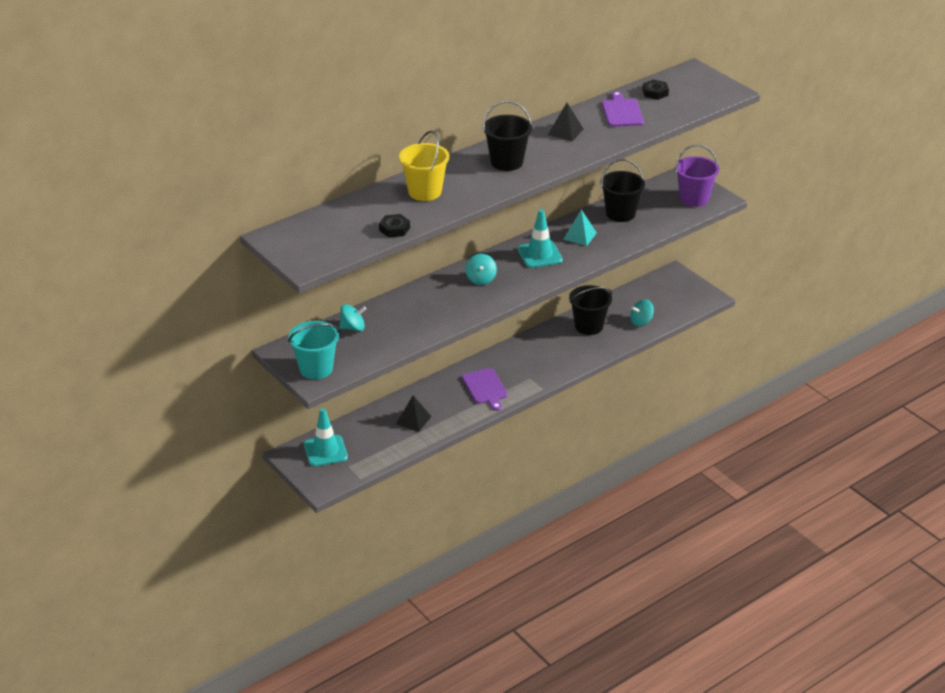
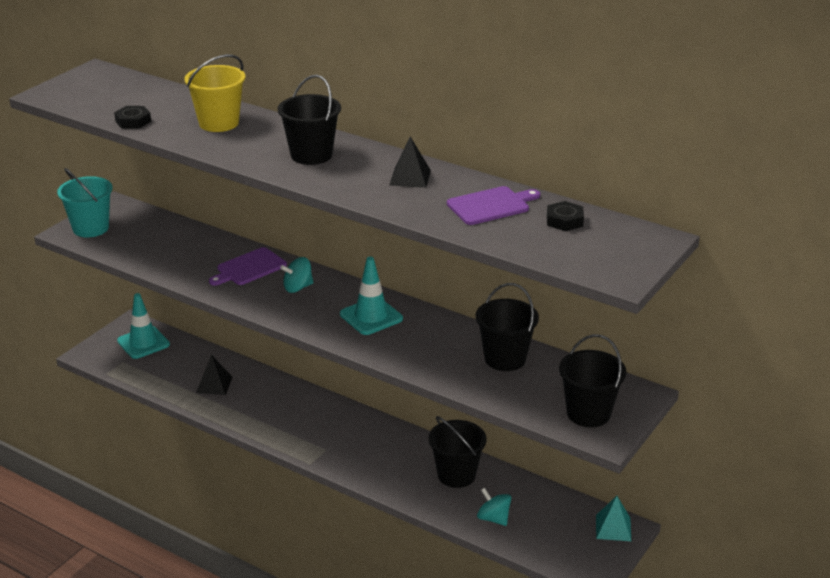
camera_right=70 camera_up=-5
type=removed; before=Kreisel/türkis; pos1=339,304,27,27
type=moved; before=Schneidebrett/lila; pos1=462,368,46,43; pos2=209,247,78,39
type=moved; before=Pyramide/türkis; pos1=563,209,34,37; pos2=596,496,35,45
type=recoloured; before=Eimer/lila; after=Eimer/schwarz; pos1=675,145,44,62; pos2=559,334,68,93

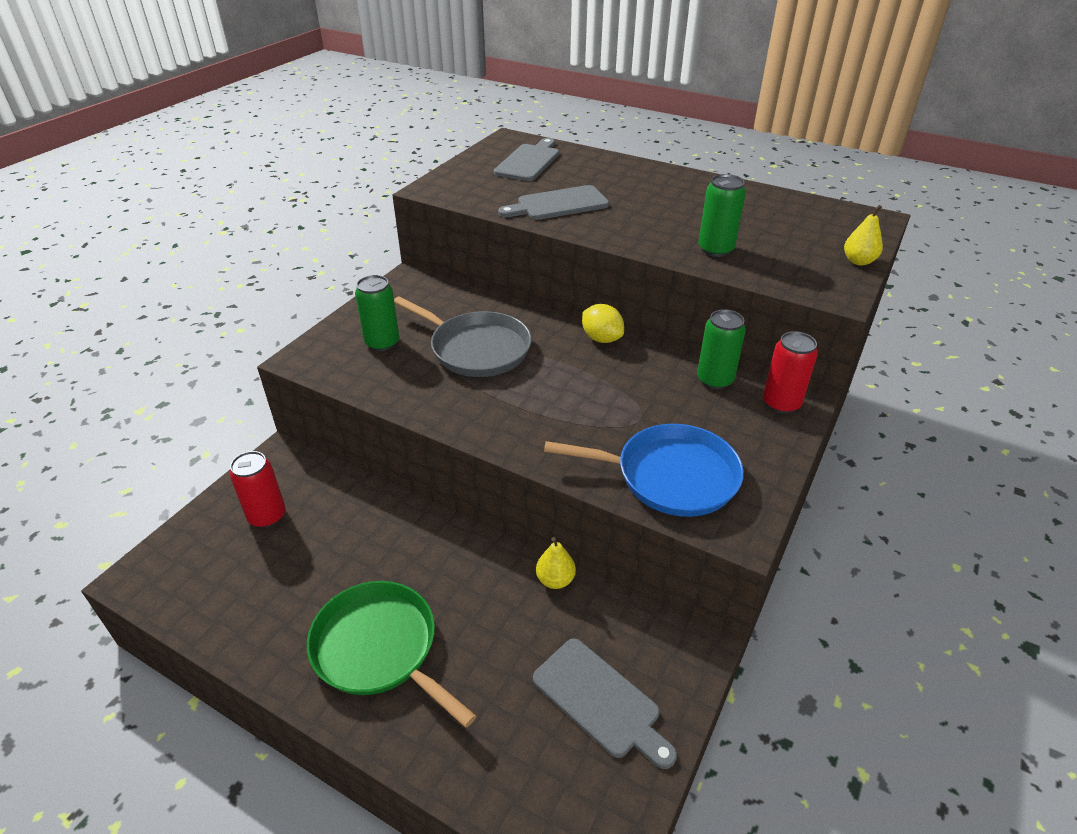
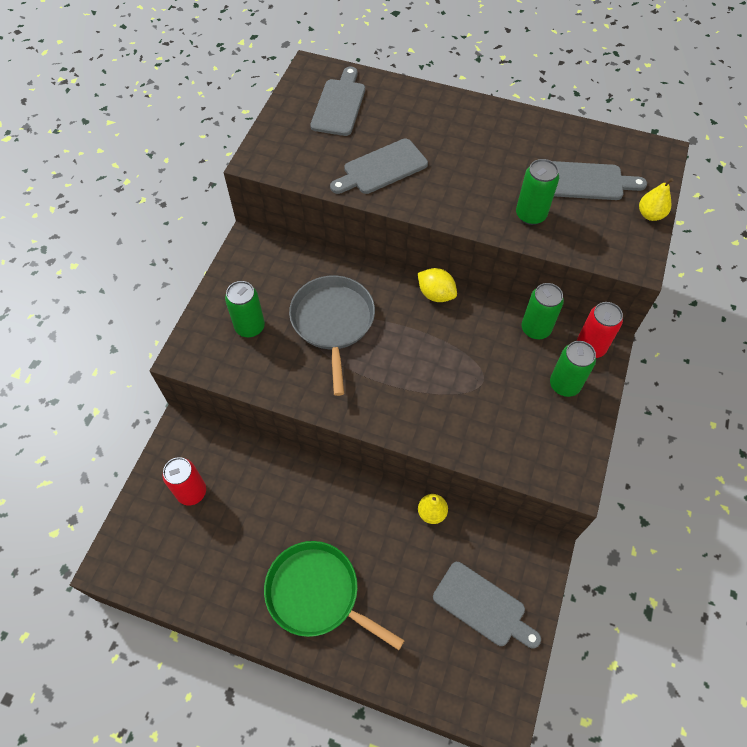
camera_right=-10 camera_up=20
type=turned; before=Pfanne/grau; pos1=394,296,137,81; pos2=289,276,86,120; turn=-120
type=removed; before=Pfanne/blau; pos1=544,424,200,93
type=added; after=Dose/grün; pos2=550,341,46,56
type=added; after=Schneidebrett/grau; pos2=552,161,95,39

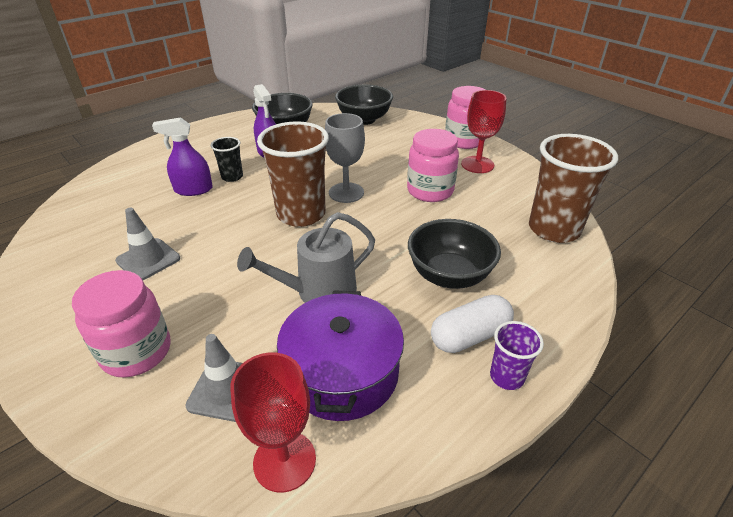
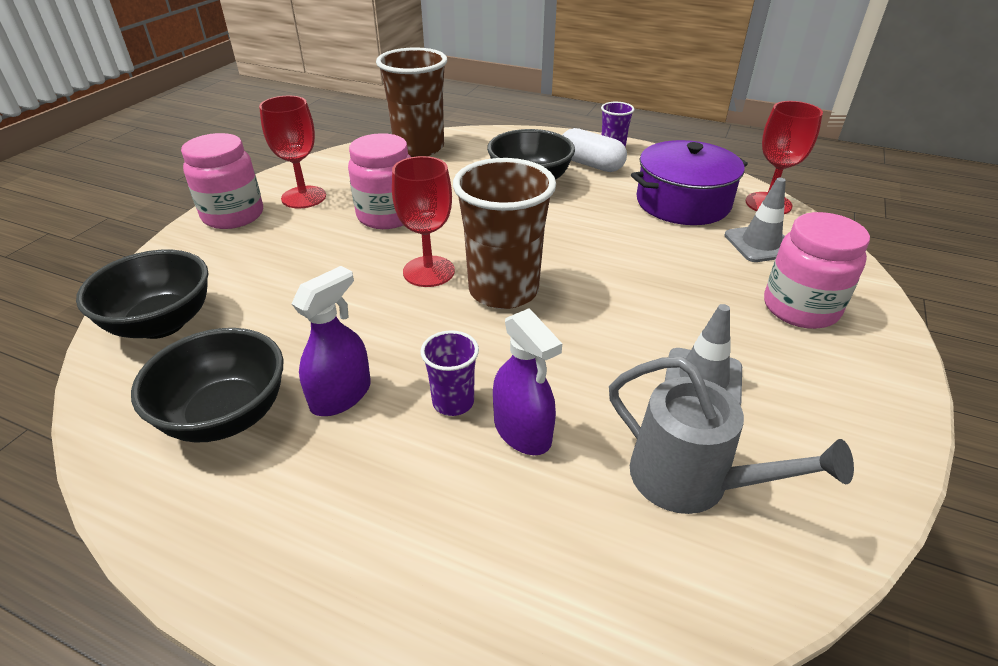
camera_right=-115 camera_up=0
type=recoloured; before=Becher/schwarz; after=Becher/lila; pos1=211,137,32,45; pos2=420,330,59,86
type=moved; before=Gießkanne/grau; pos1=237,212,138,91; pos2=609,357,245,157
type=recoloured; before=Kelch/grau; after=Kelch/rot; pos1=325,113,40,90; pos2=392,156,63,131

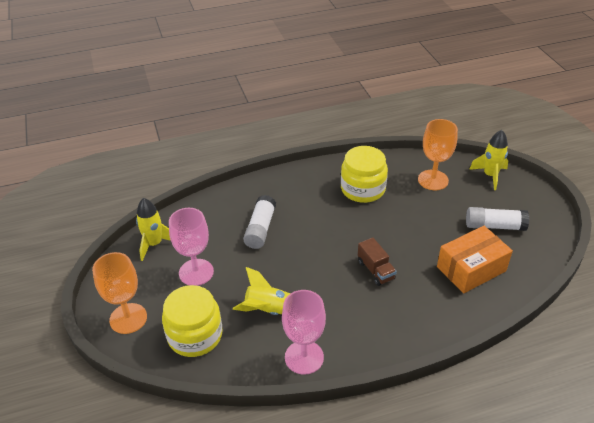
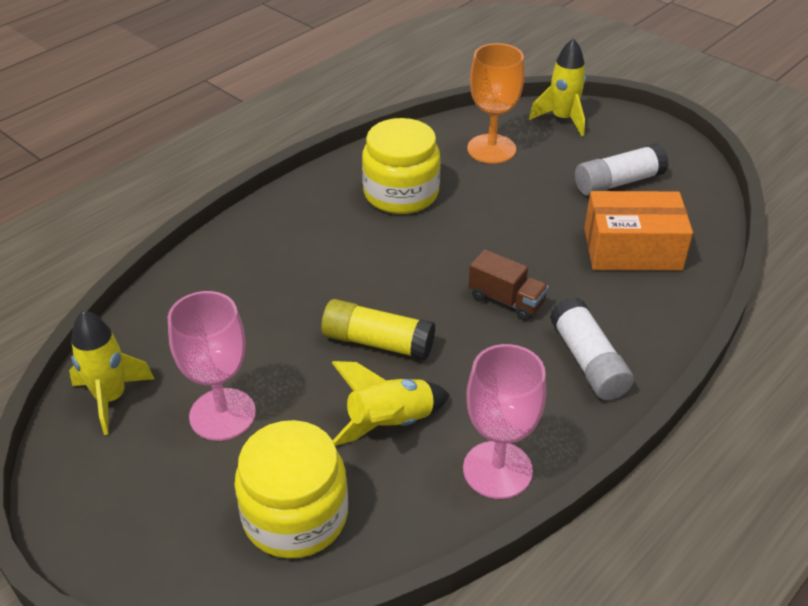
camera_right=-30 camera_up=0
type=removed; before=Kelch/orange; pos1=92,252,55,82
type=moved; before=Klebestift/weiß; pos1=243,195,33,54; pos2=550,297,84,103
type=turned; before=Schachtel/orange; pos1=437,226,76,67; pos2=584,191,109,79; turn=60
type=added; after=Klebestift/gelb; pos2=321,299,114,61

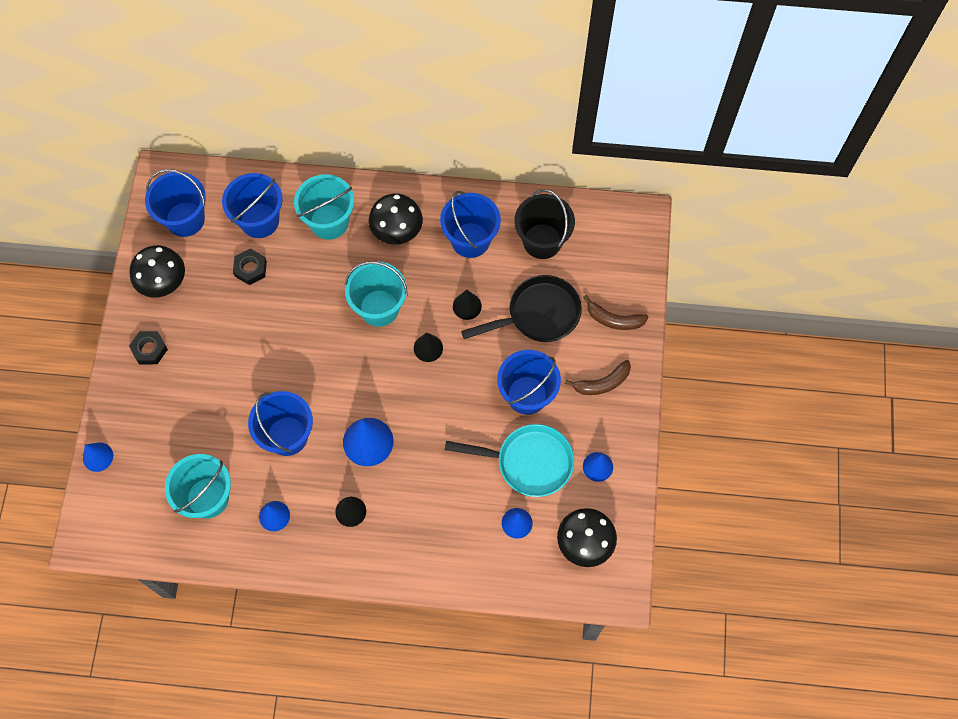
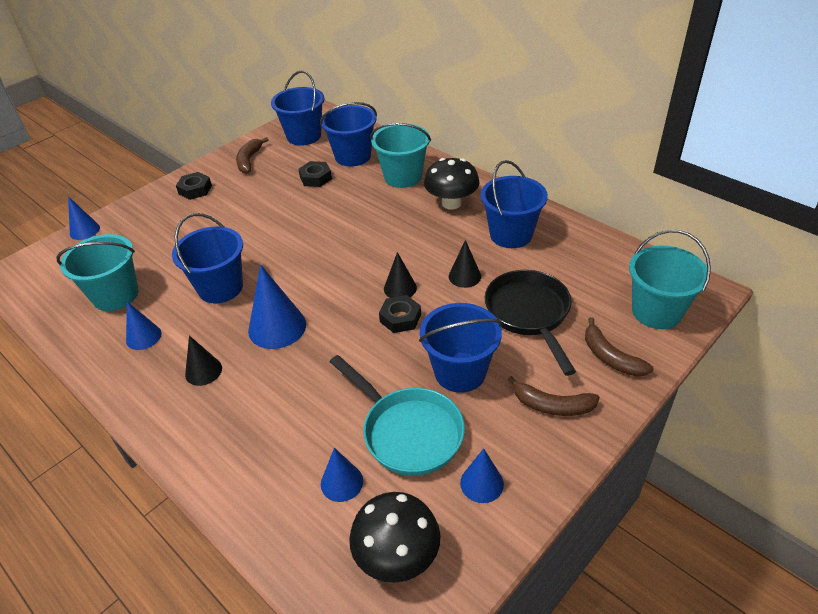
camera_right=40 camera_up=-25
type=replaced; before=Pilz/schwarz; after=Banane/braun; pos1=130,245,55,53; pos2=236,137,33,36
type=moved; before=Eimer/türkis; pos1=344,261,64,66; pos2=629,230,82,99
type=turned; before=Pfanne/schwarz; pos1=461,275,121,67; pos2=485,270,91,106; turn=-120
type=removed; before=Eimer/schwarz; pos1=514,189,61,70
type=added; after=Sechskantmutter/schwarz; pos2=379,295,42,38

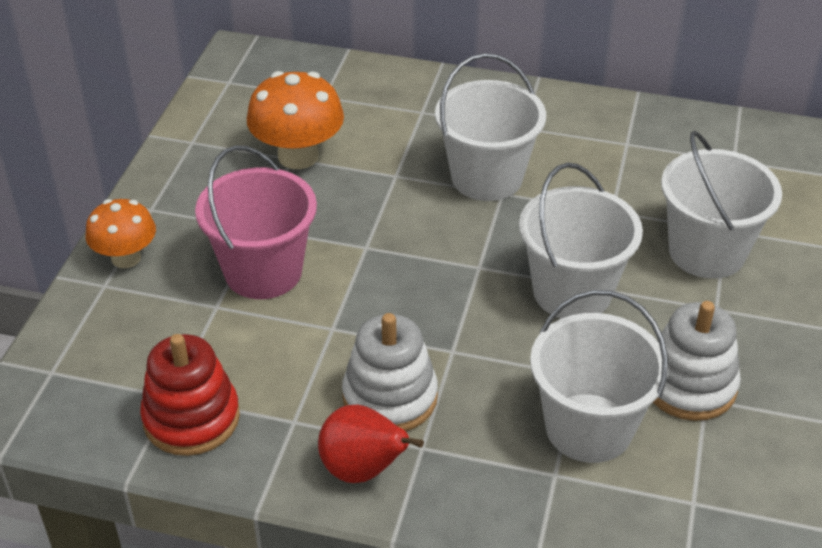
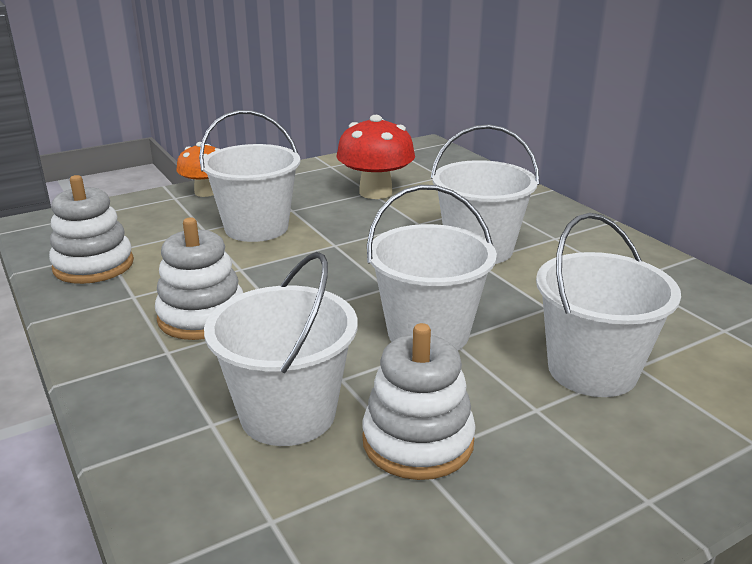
camera_right=45 camera_up=-15
type=recoloured; before=Stapelspielzeug/rot; after=Stapelspielzeug/weiß; pos1=140,334,100,122; pos2=49,175,85,109
type=recoloured; before=Eimer/rosa; after=Eimer/weiß; pos1=195,145,122,154; pos2=199,110,101,132
type=recoloured; before=Pilz/orange; after=Pilz/rot; pos1=247,71,97,98; pos2=337,115,78,84
type=removed; before=Birne/rot; pos1=318,405,106,78

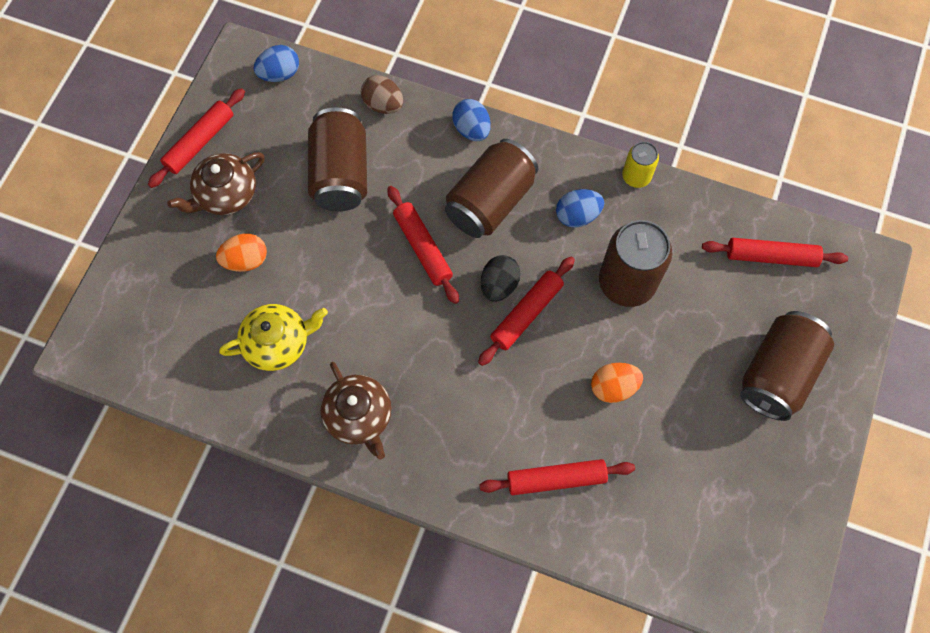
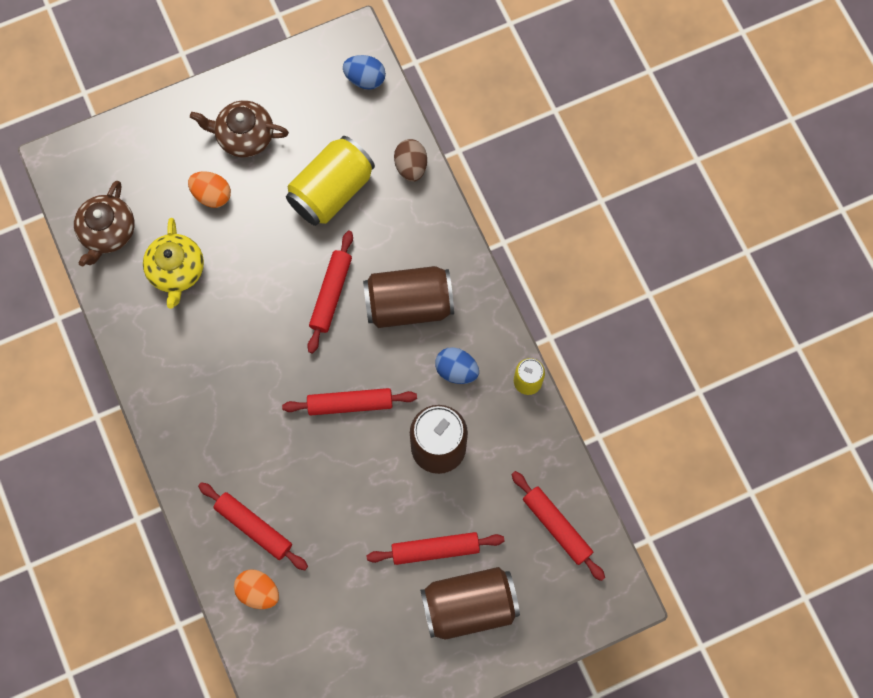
camera_right=45 camera_up=5
type=moved; before=Nudelholz/rot; pos1=148,88,97,100; pos2=366,532,139,33
type=turned; before=Teekanne/gelb; pos1=219,304,109,67; pos2=143,218,61,91; turn=60
type=recoloured; before=Dose/braun; after=Dose/gelb; pos1=308,107,59,104; pos2=286,136,89,90
type=moved; before=Teekanne/braun; pos1=320,362,71,98; pos2=74,181,61,86
type=removed; before=Ei/blau; pos1=452,99,39,42
type=removed; before=Ei/schwarz; pos1=481,255,39,47
type=moved; before=Ei/orange; pos1=591,363,52,40; pos2=234,570,45,39

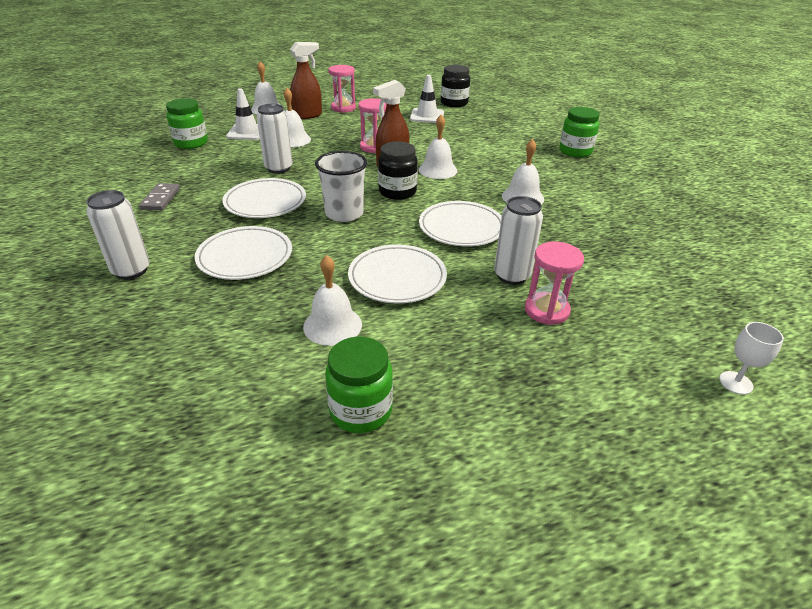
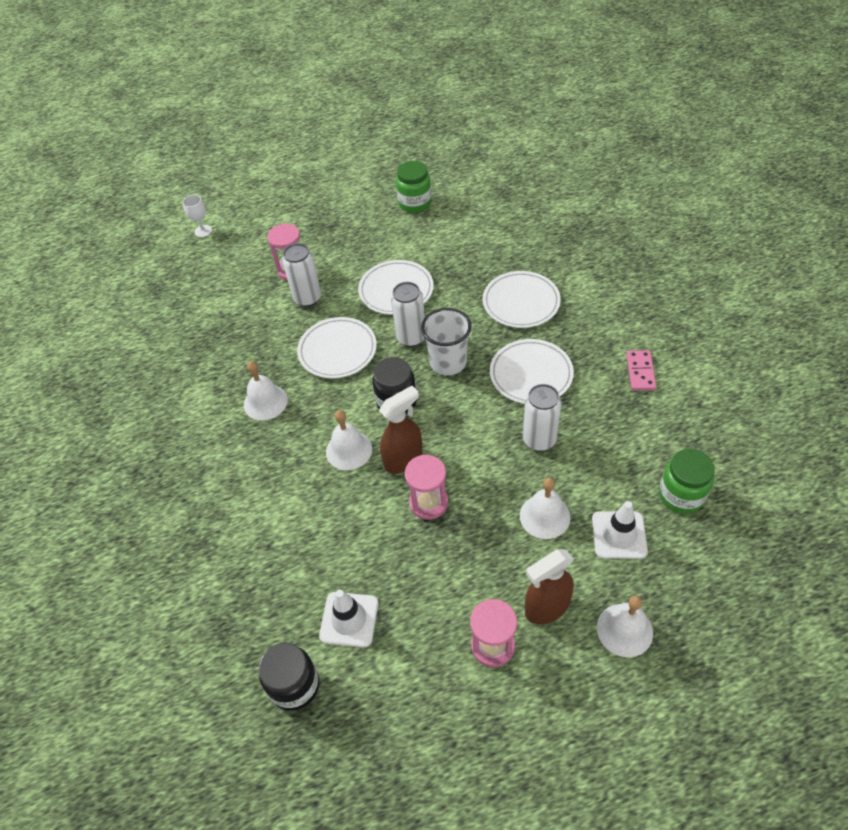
camera_right=-175 camera_up=15
type=moved; before=Dose/weiß; pos1=86,190,64,90; pos2=391,282,34,65
type=recoloured; before=Dominostein/grau; after=Dominostein/rosa; pos1=139,183,41,27; pos2=626,350,31,41
type=removed; before=Glocke/weiß; pos1=303,255,59,91
type=removed; before=Einmachglas/grün; pos1=559,107,41,50

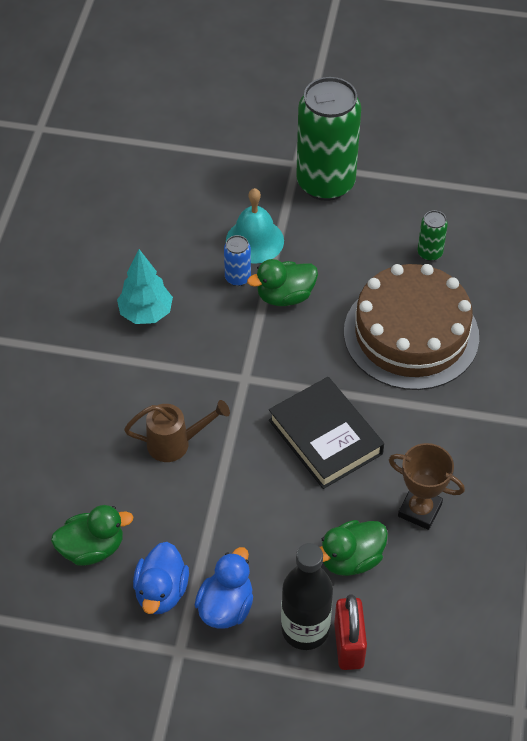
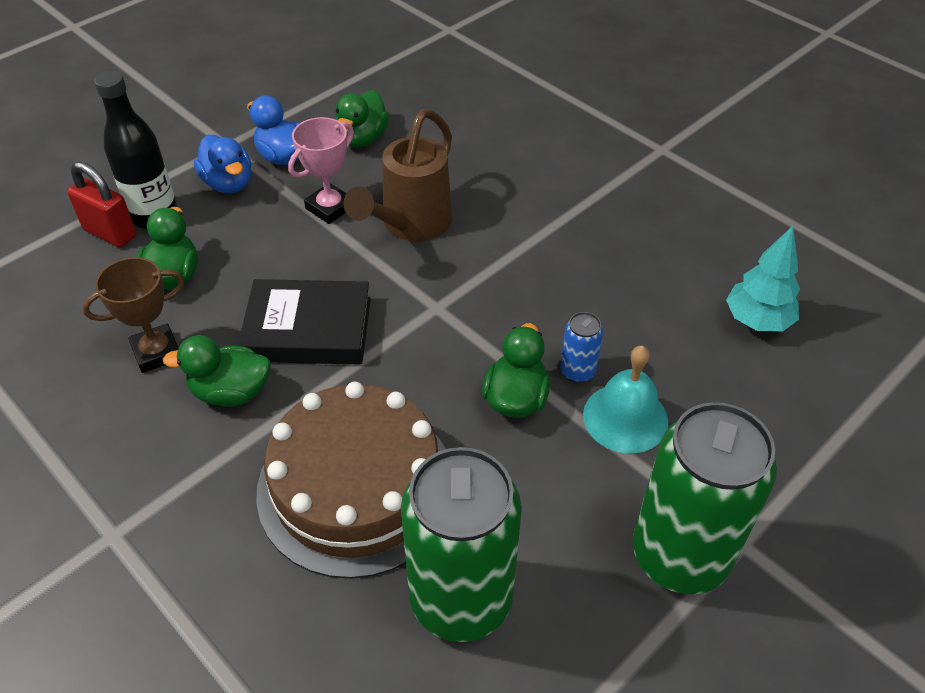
camera_right=125 camera_up=-5
type=moved; before=Baum/türkis; pos1=117,249,56,75; pos2=726,226,74,106
type=resized; before=Gießkanne/braun; pos1=124,400,106,62; pos2=343,109,110,132; scale=1.53
type=resized; before=Dose/grün; pos1=417,210,31,51; pos2=401,447,121,195; scale=2.38
type=added; after=Ente/grün; pos2=163,335,108,72
type=added; after=Pokal/rosa; pos2=288,117,66,107

